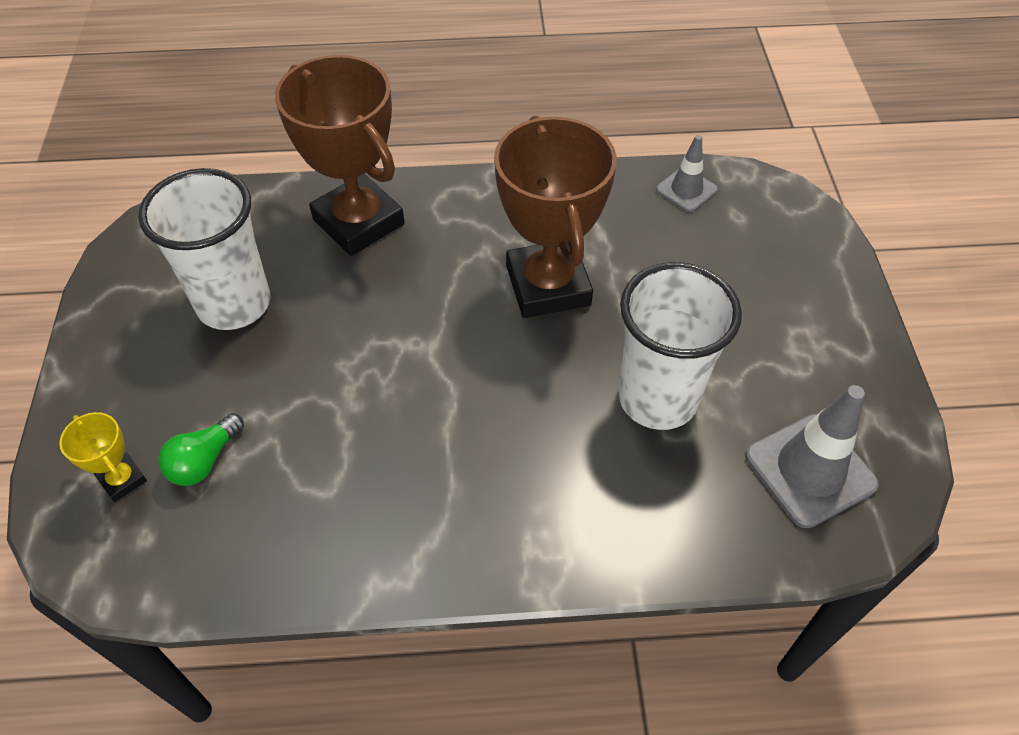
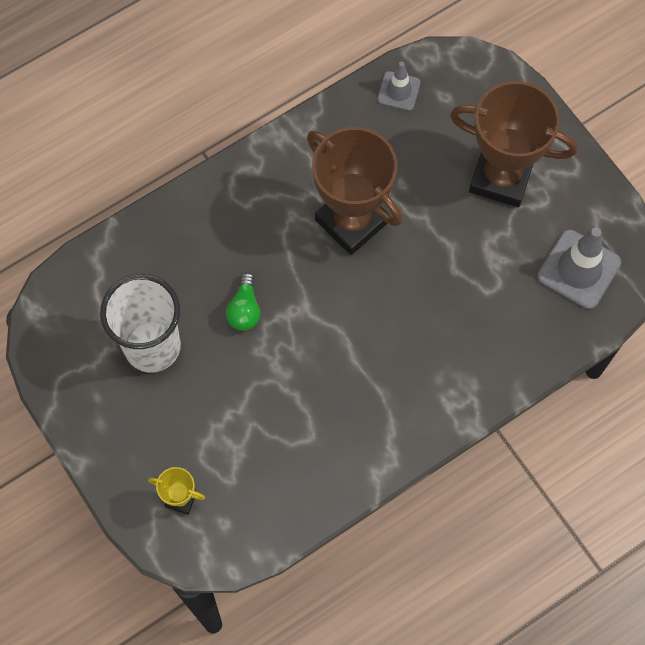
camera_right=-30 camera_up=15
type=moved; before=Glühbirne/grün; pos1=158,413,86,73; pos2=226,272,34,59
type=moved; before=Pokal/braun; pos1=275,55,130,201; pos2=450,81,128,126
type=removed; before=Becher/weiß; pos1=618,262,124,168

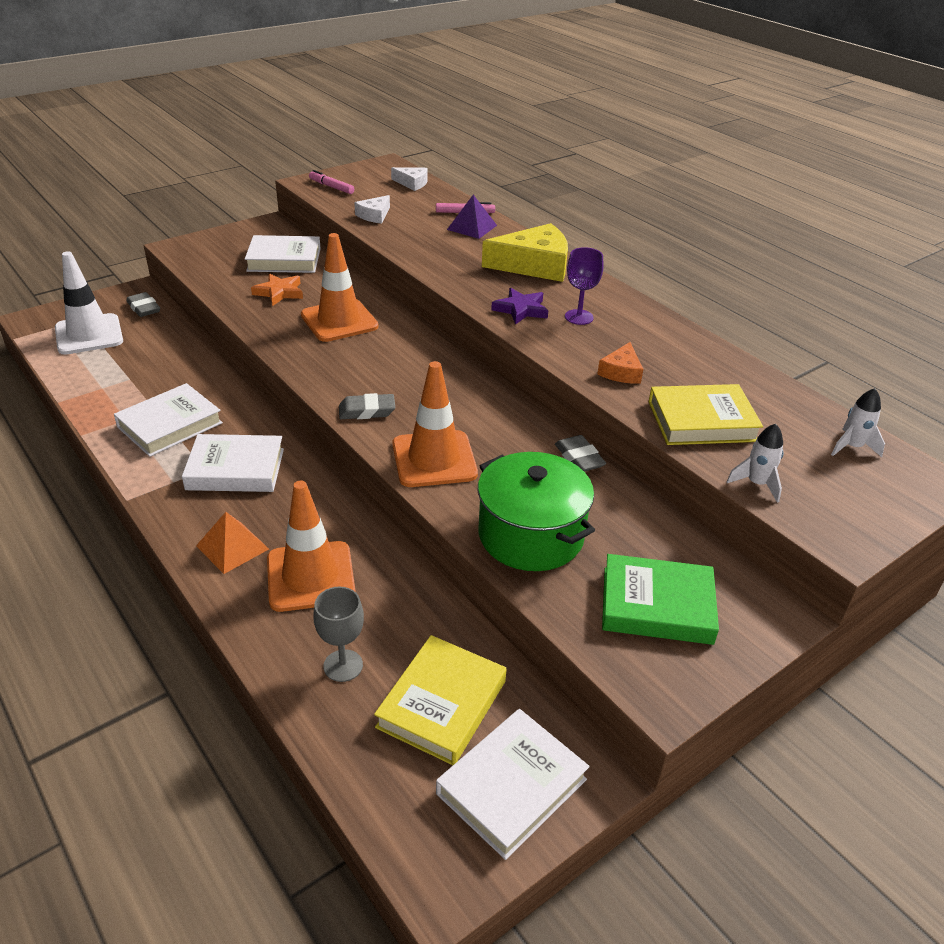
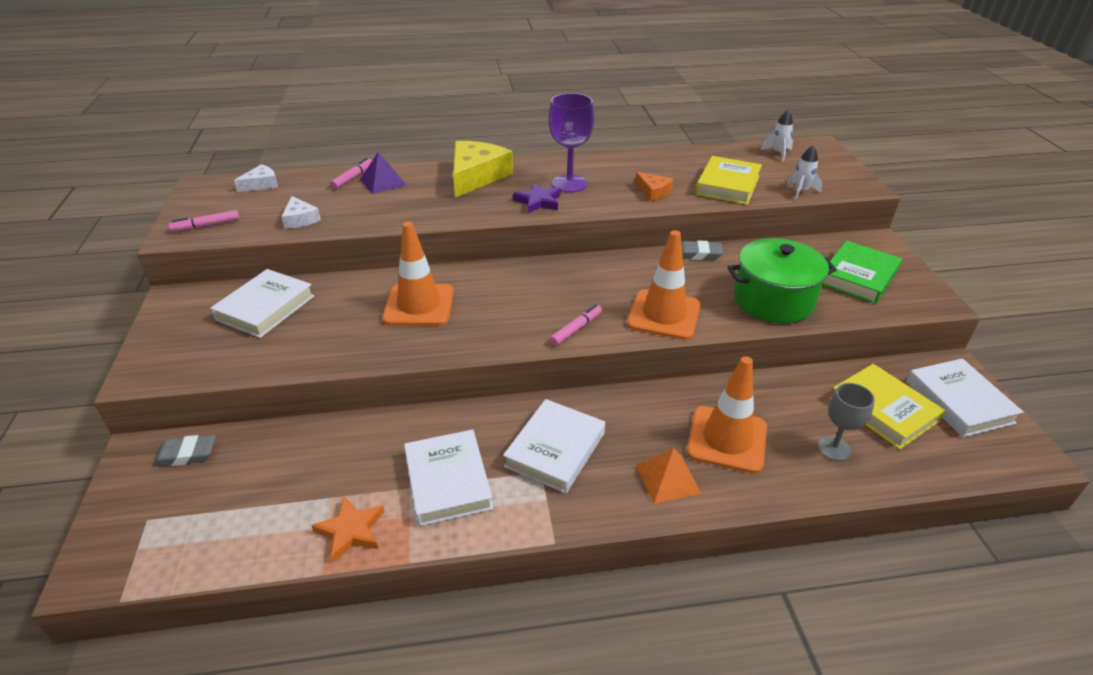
camera_right=-60 camera_up=0
type=removed; before=Leitkegel/weiß; pos1=55,251,68,104
type=moved; before=Stern/orange; pos1=251,273,52,33; pos2=311,496,74,66
type=replaced; before=Radiergummi/grau; after=Filzstift/rosa; pos1=339,393,56,26; pos2=550,304,52,42
type=resized; before=Kelch/lila; pos1=565,247,38,78; pos2=549,93,45,100; scale=1.52

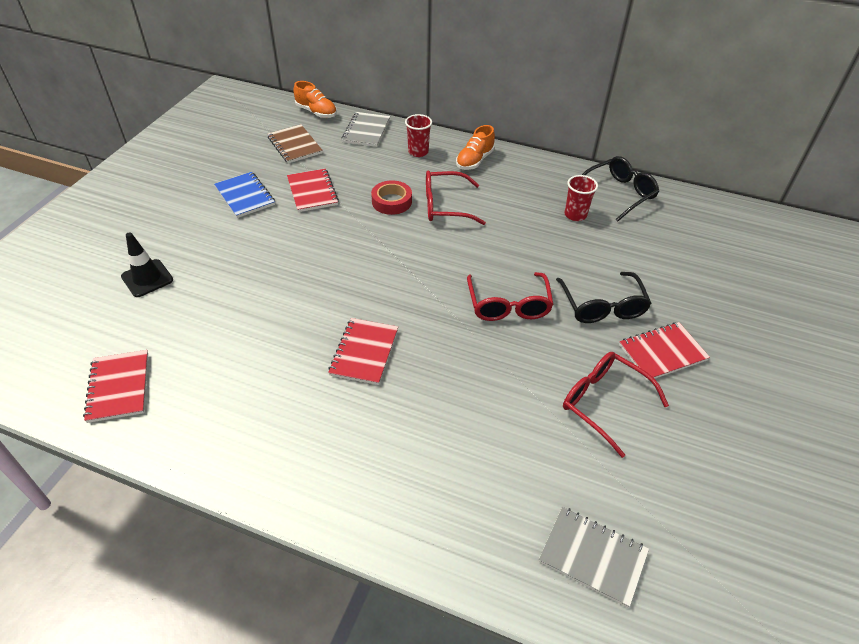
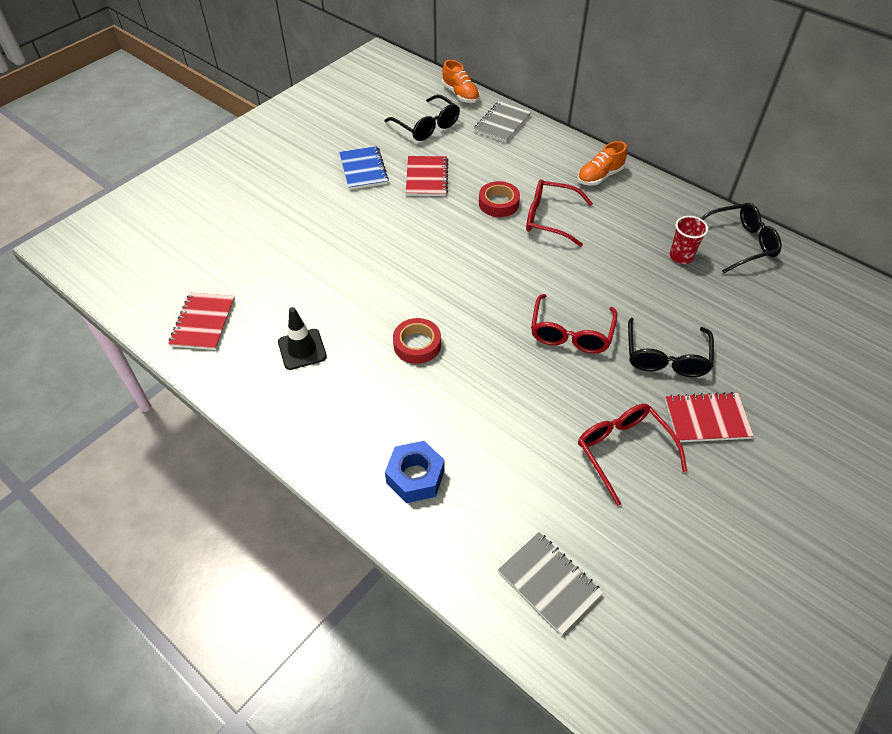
camera_right=20 camera_up=5
type=moved; before=Leitkegel/schwarz; pos1=121,232,52,65; pos2=278,307,49,63
type=replaced; before=Notizbuch/braun; after=Brille/schwarz; pos1=268,124,55,39; pos2=384,95,76,46
type=replaced; before=Notizbuch/rot; after=Klebeband/rot; pos1=328,318,70,67; pos2=393,318,48,46
type=removed; before=Becher/rot; pos1=405,114,27,43
type=added; after=Sechskantmutter/blau; pos2=385,441,60,62

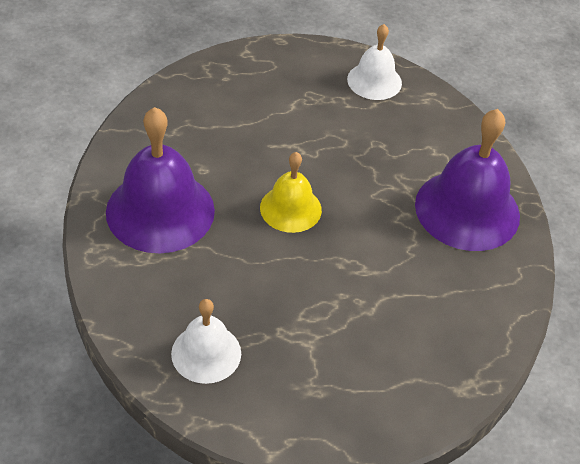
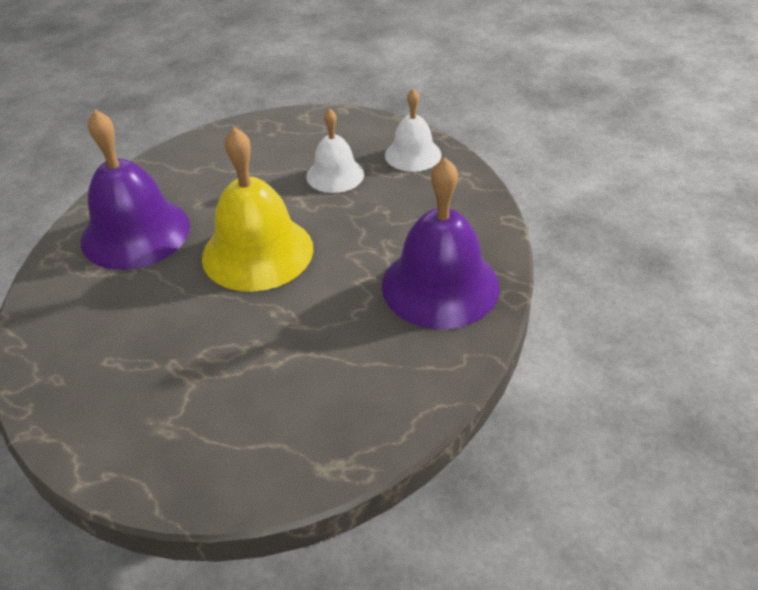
camera_right=25 camera_up=-5
type=moved; before=Glocke/weiß; pos1=171,299,70,85; pos2=306,108,58,85
type=resized; before=Glocke/gelb; pos1=260,152,62,81; pos2=202,127,111,165; scale=1.72

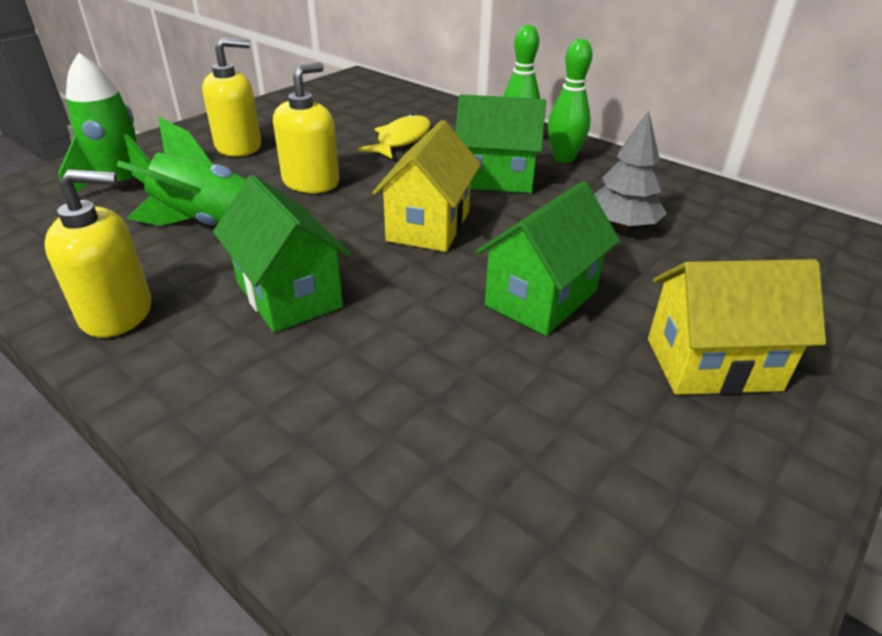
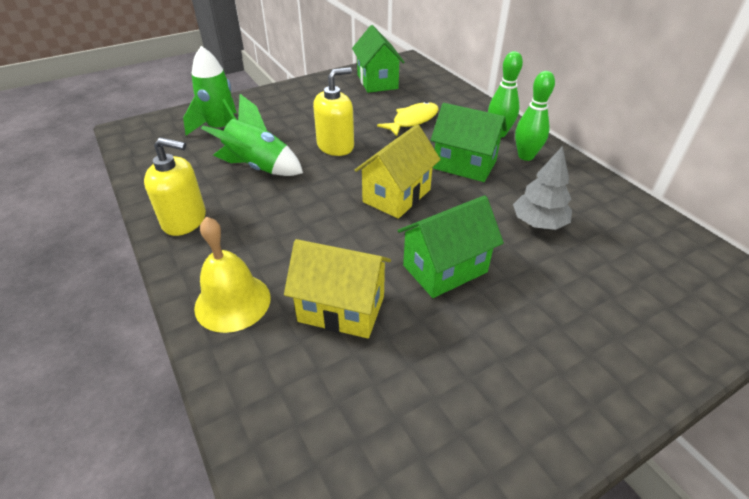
camera_right=20 camera_up=5
type=removed; before=Seifenspender/gelb; pos1=202,38,59,118
type=moved; before=Haus/grün; pos1=213,175,137,158; pos2=352,25,53,68
type=moved; before=Haus/gelb; pos1=648,259,178,136; pos2=284,239,107,99
type=added; after=Glocke/gelb; pos2=194,216,77,117

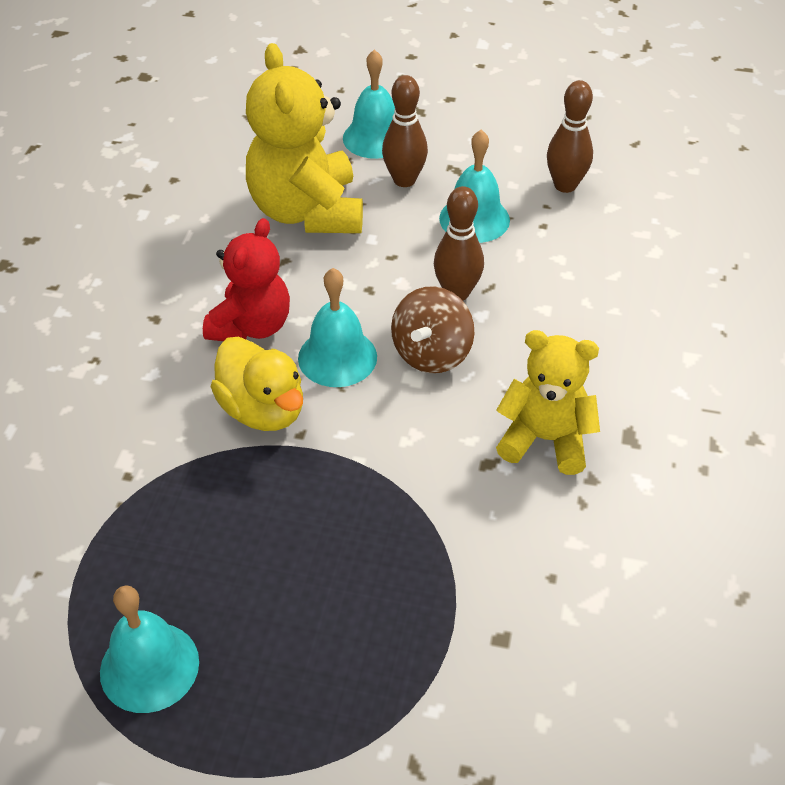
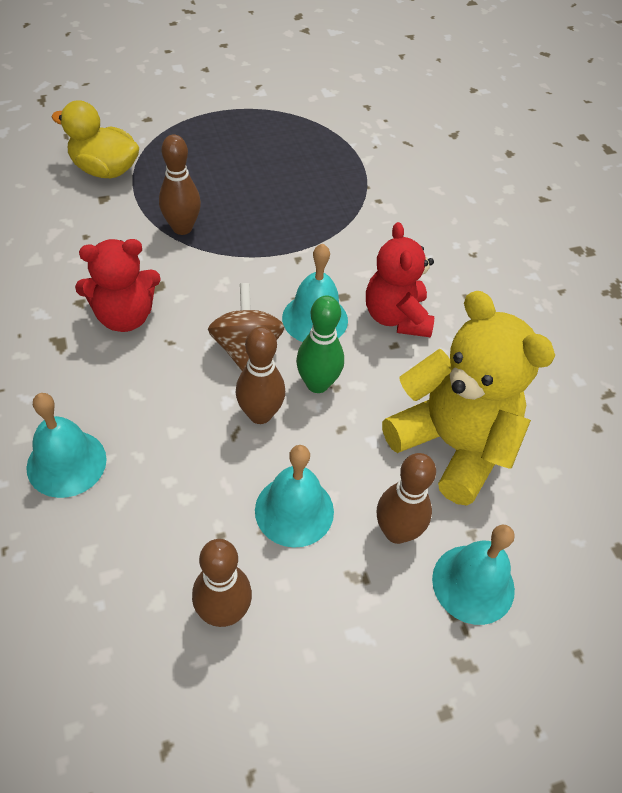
camera_right=145 camera_up=5
type=moved; before=Glocke/türkis; pos1=100,585,99,128; pos2=26,393,81,105
type=moved; before=Ente/gelb; pos1=210,337,93,94; pos2=51,100,88,78
type=recoloured; before=Teddybär/gelb; after=Teddybär/rot; pos1=496,330,104,145; pos2=75,239,86,93
type=added; after=Bowlingkegel/braun; pos2=159,134,42,101
type=added; after=Bowlingkegel/grün; pos2=296,296,48,97

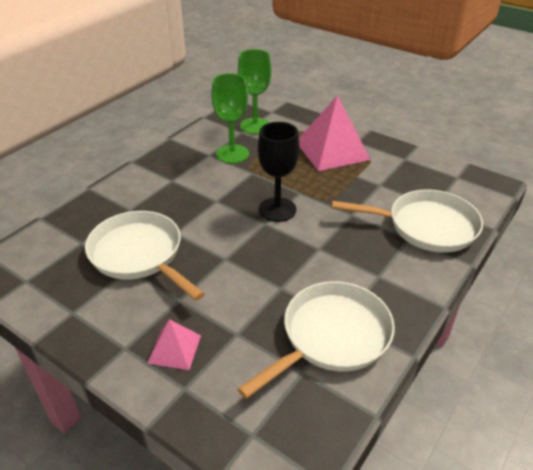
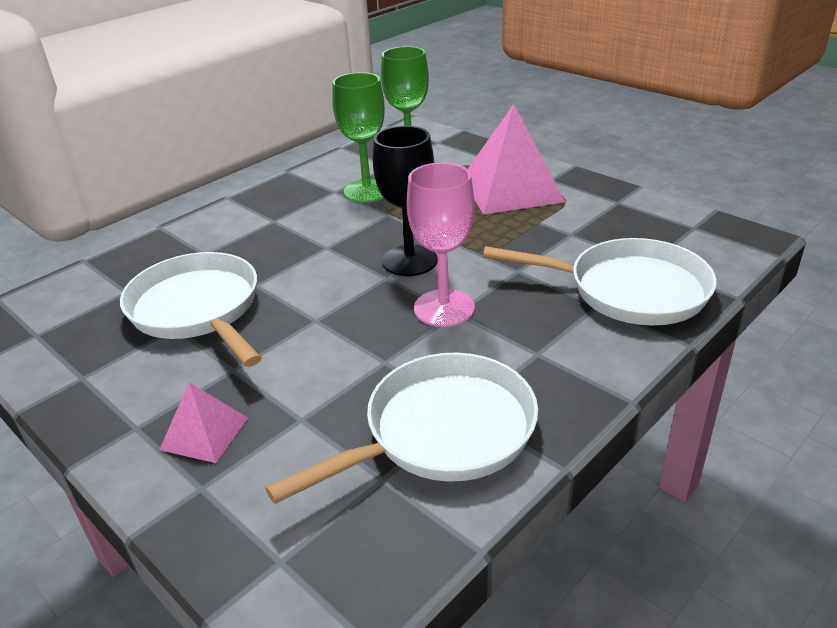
camera_right=10 camera_up=-5
type=added; after=Kelch/rosa; pos2=407,163,68,164

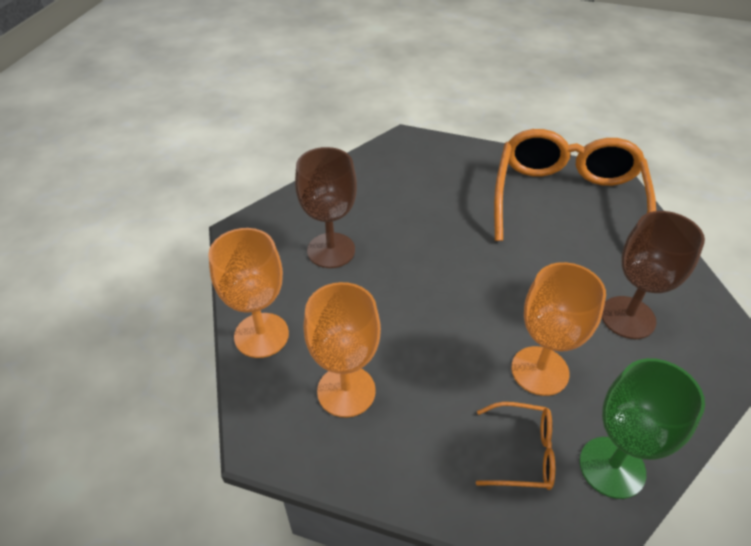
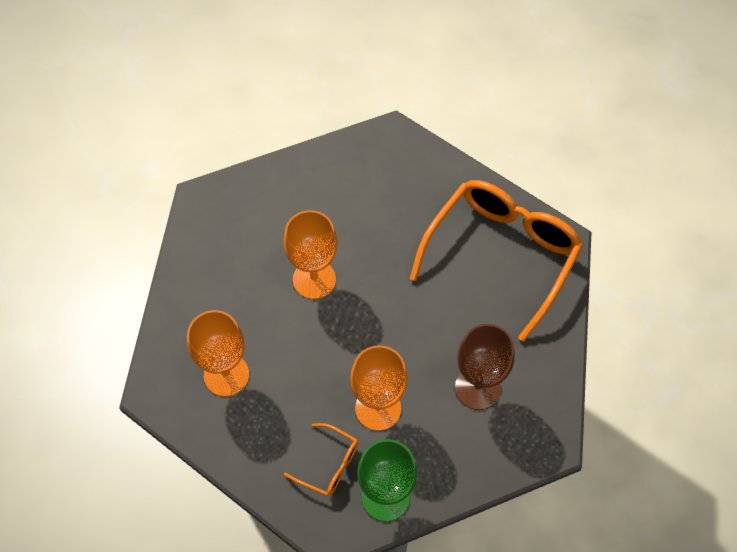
camera_right=20 camera_up=15
type=moved; before=Kelch/orange; pos1=208,228,81,130; pos2=284,210,53,89
type=removed; before=Kelch/braun; pos1=295,147,62,121

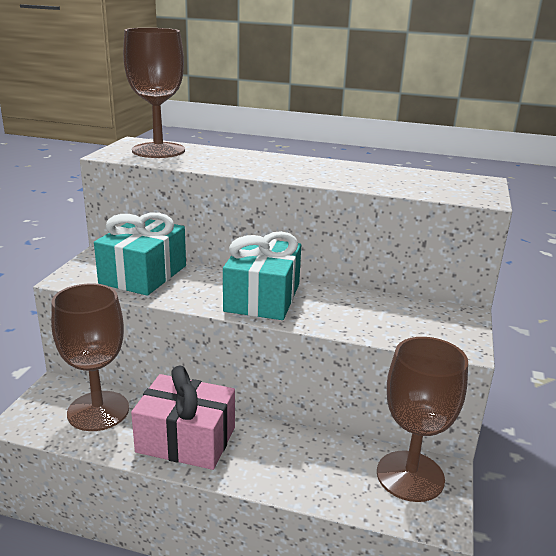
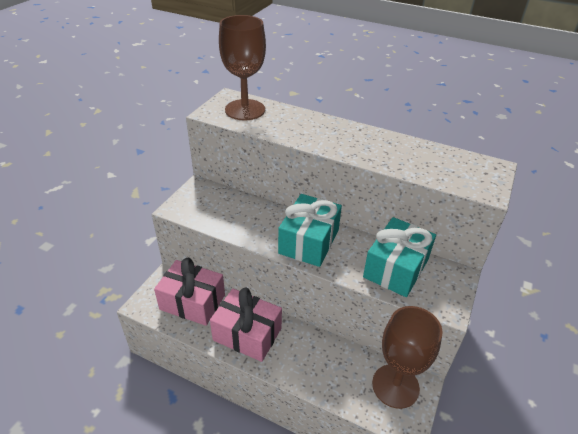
camera_right=10 camera_up=15
type=replaced; before=Kelch/braun; after=Geschenk/rosa; pos1=51,283,78,148; pos2=154,258,71,68
type=moved; before=Geschenk/türkis; pos1=94,212,92,84; pos2=363,217,73,80

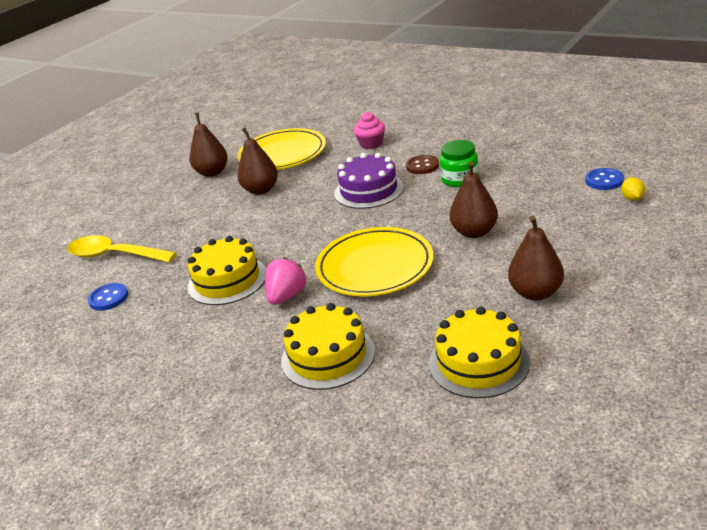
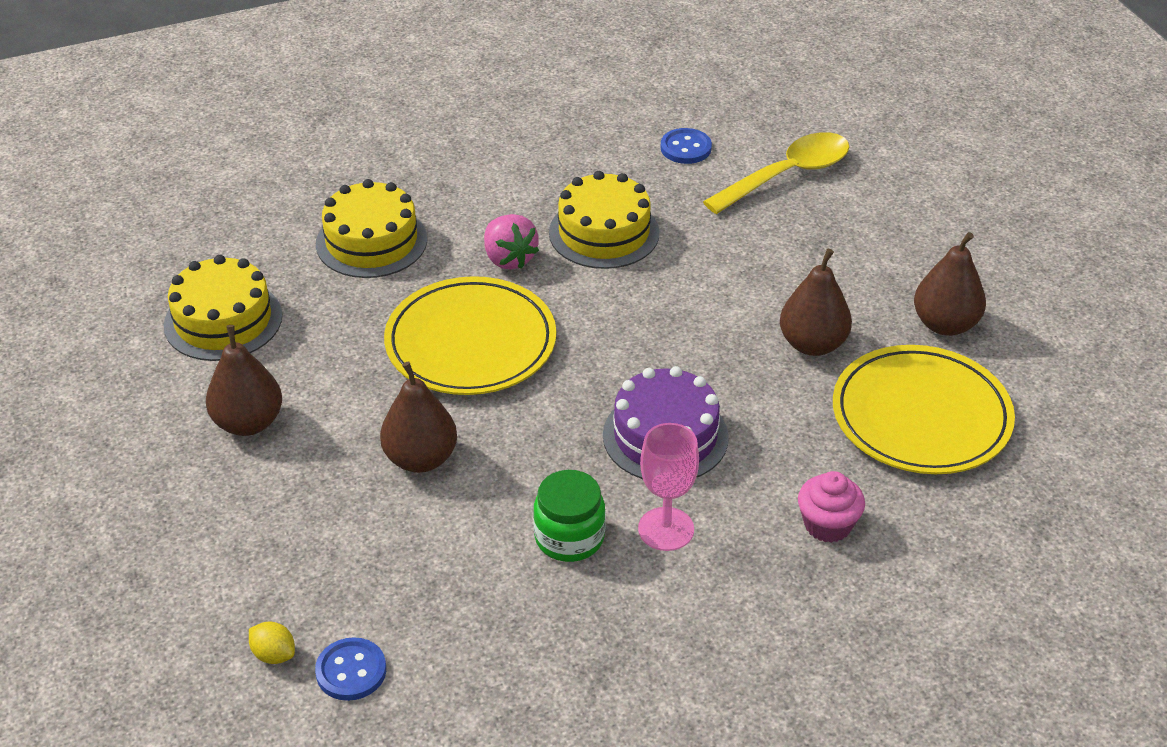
camera_right=120 camera_up=10
type=replaced; before=Knopf/braun; after=Kelch/rosa; pos1=406,155,33,19; pos2=638,423,61,128

